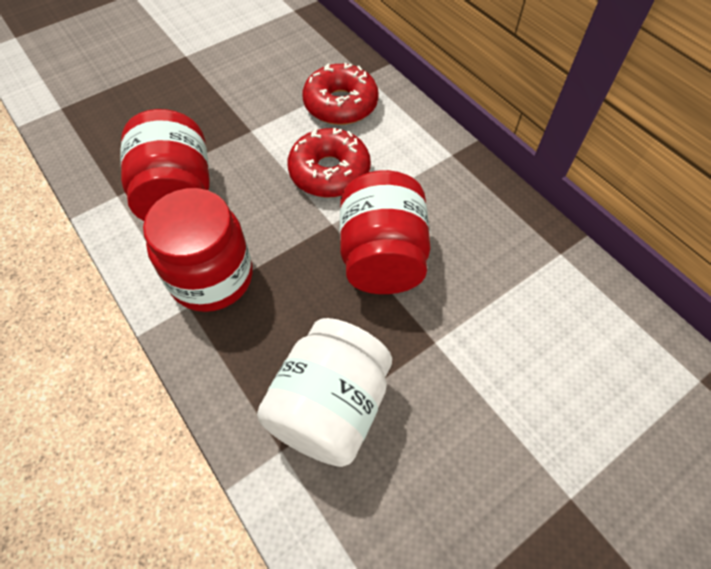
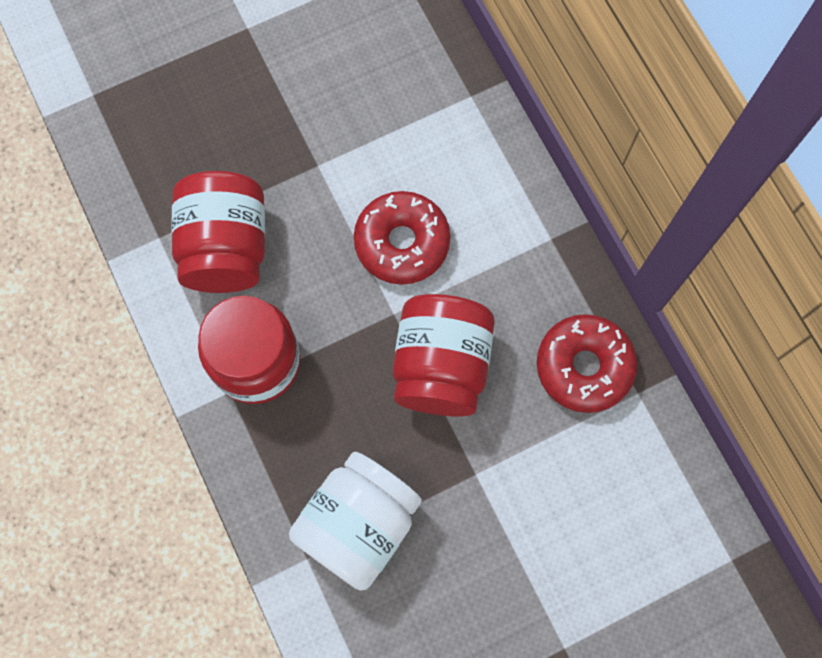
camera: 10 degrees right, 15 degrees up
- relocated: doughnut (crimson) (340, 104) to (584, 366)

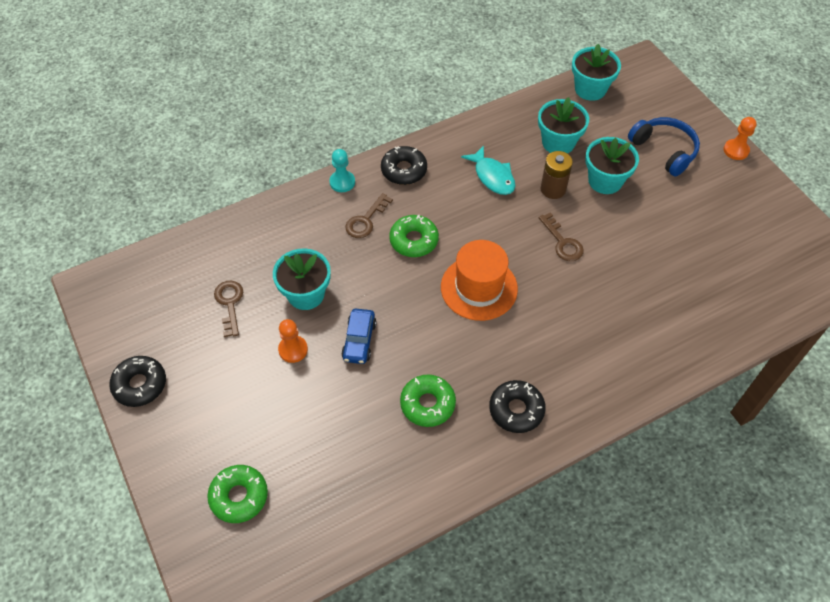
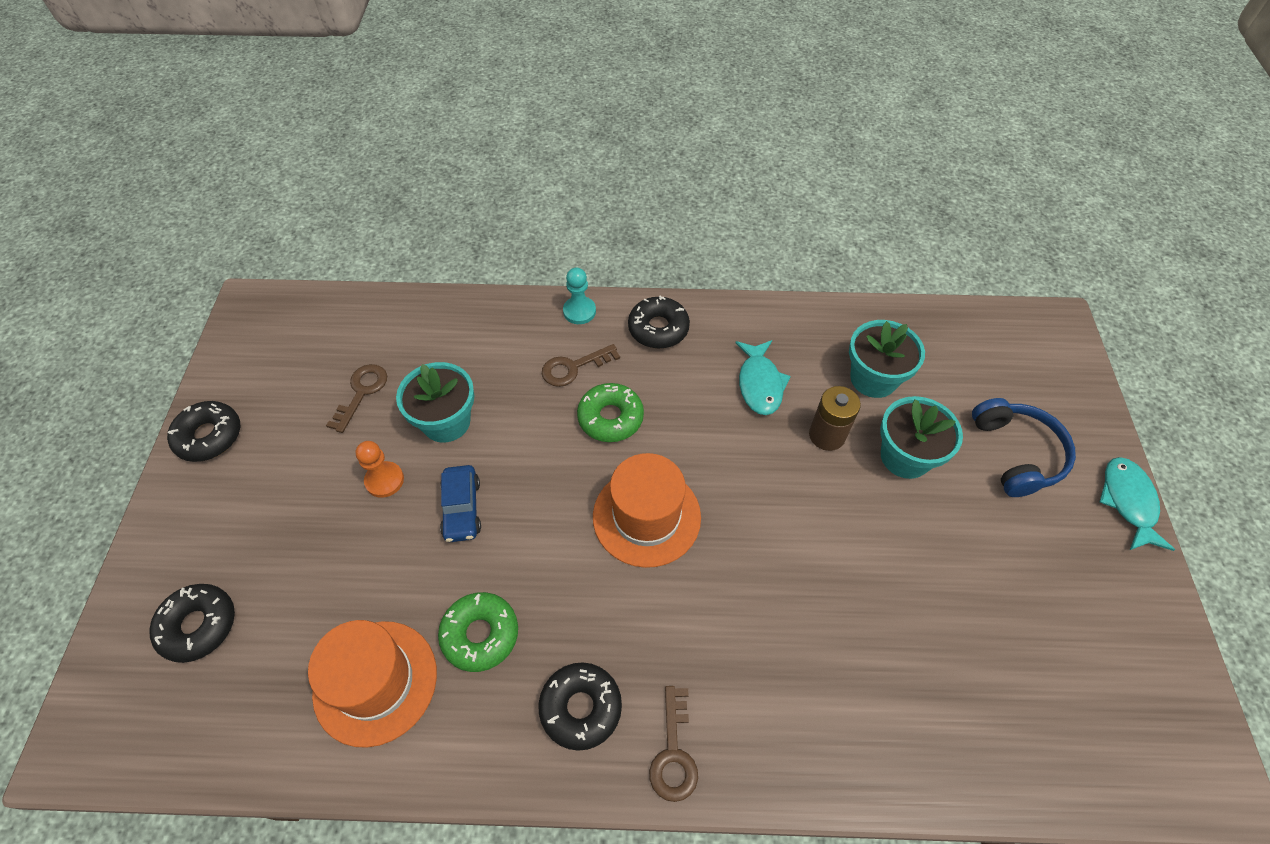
camera: 30 degrees right, 0 degrees up
- missing: plant pot (teal) (590, 89)
- exchanged: pawn (orange) (736, 150) to toy fish (teal) (1128, 502)
- relocated: key (brown) (562, 242) to (673, 753)
- spun: automobile (cobalt) (359, 341) = (462, 509) 45 degrees counterclockwise
- colour: doughnut (emerald) (239, 496) to doughnut (black) (198, 626)
- appeared: tall hat (orange) (375, 682)

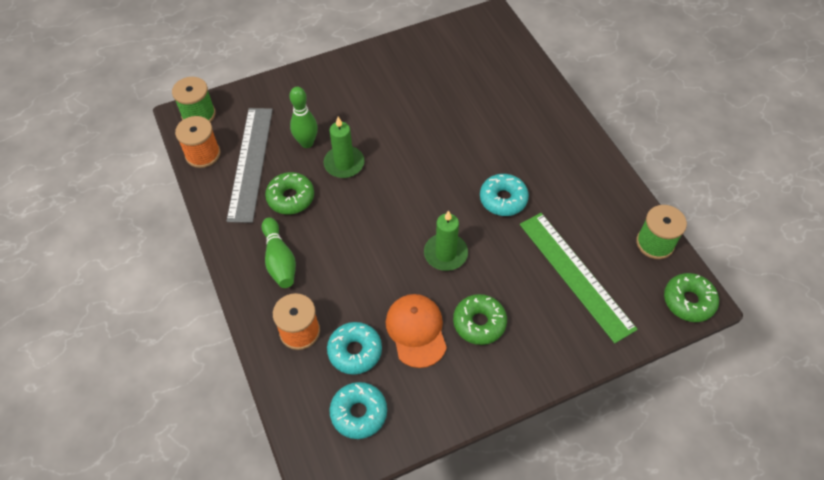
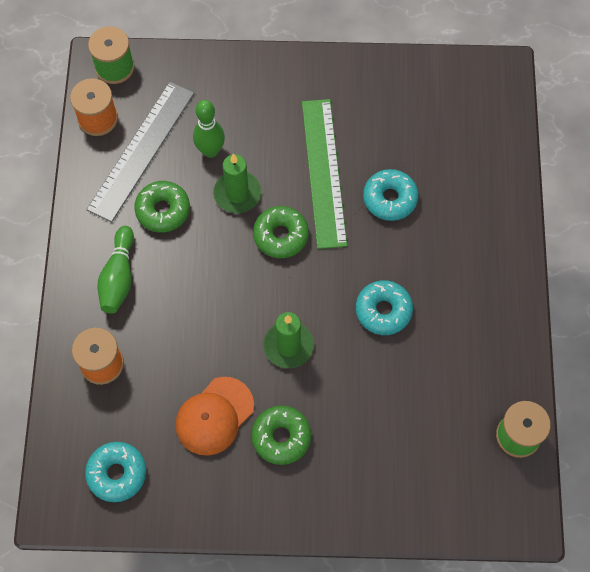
camera: 25 degrees right, 10 degrees up
- relocated: ruler (emerald) (575, 275) to (324, 172)
- relocated: doughnut (emerald) (688, 301) to (281, 235)
- spun: peaked cap (orange) (416, 331) = (214, 416) 150 degrees counterclockwise
- relocated: doughnut (teal) (355, 351) to (390, 199)

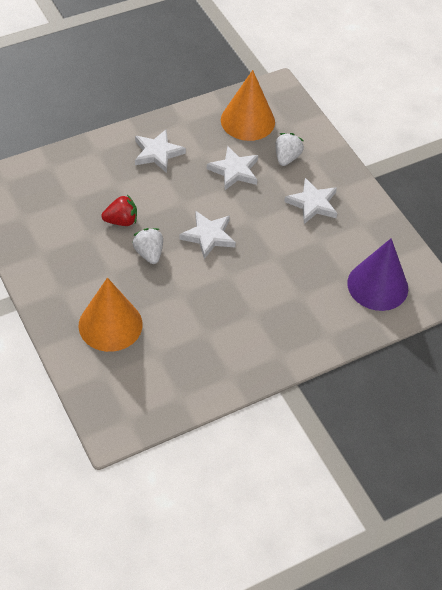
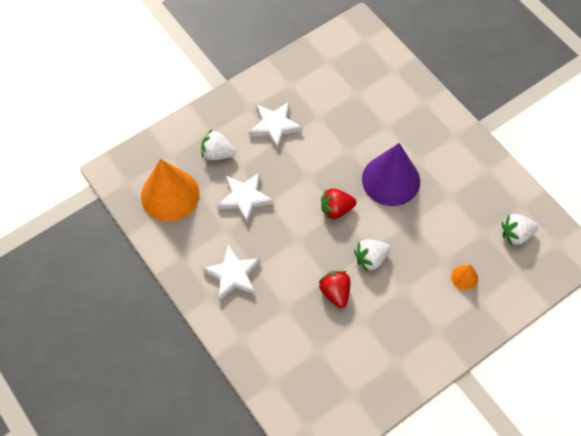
camera: 95 degrees left, 10 degrees up
- exchanged: five-pointed star (pure white) (208, 236) to strawberry (crimson) (336, 209)
- relocated: cone (royal purple) (377, 285) to (391, 180)
- size: cone (orange) (110, 324) = (464, 277) x0.44
- appeared: strawberry (pure white) (516, 234)

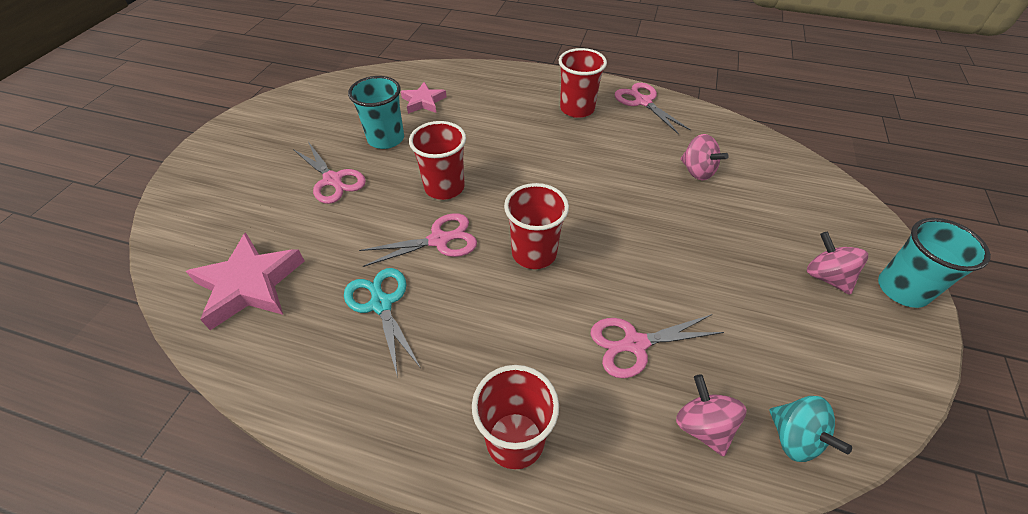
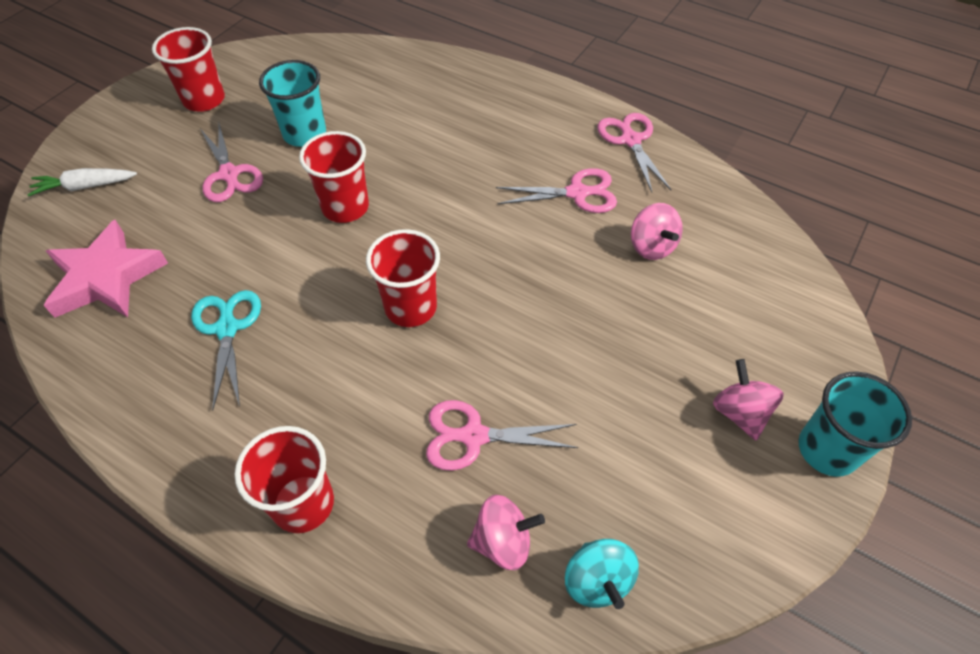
camera: 15 degrees right, 5 degrees up
- relocated: tumbler (crimson) (577, 109) to (204, 100)
- missing: five-pointed star (pink) (423, 102)
- relocated: pair of scissors (pink) (439, 240) to (577, 193)
- spun: spinning top (pink) (702, 426) = (503, 541) 90 degrees clockwise
- appeared: carrot (pure white) (85, 186)

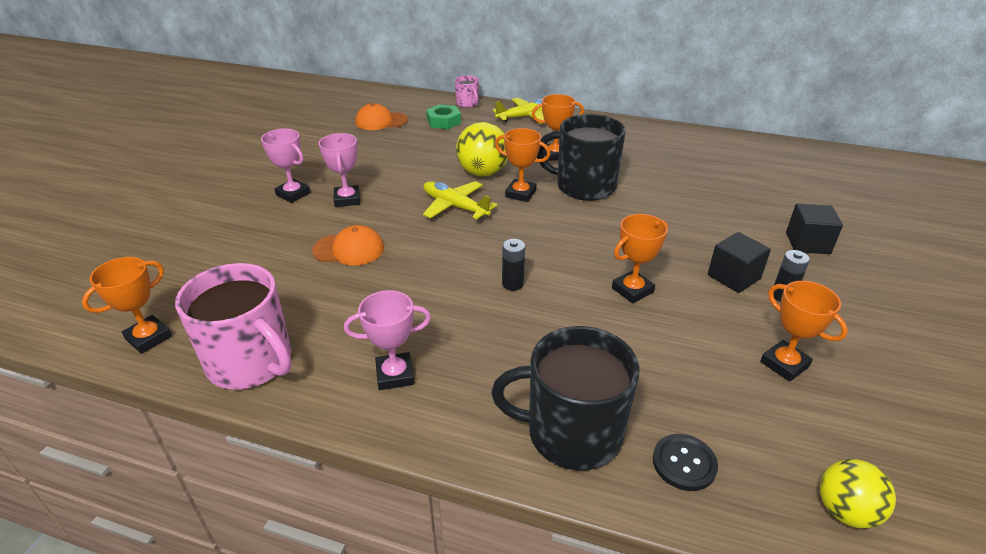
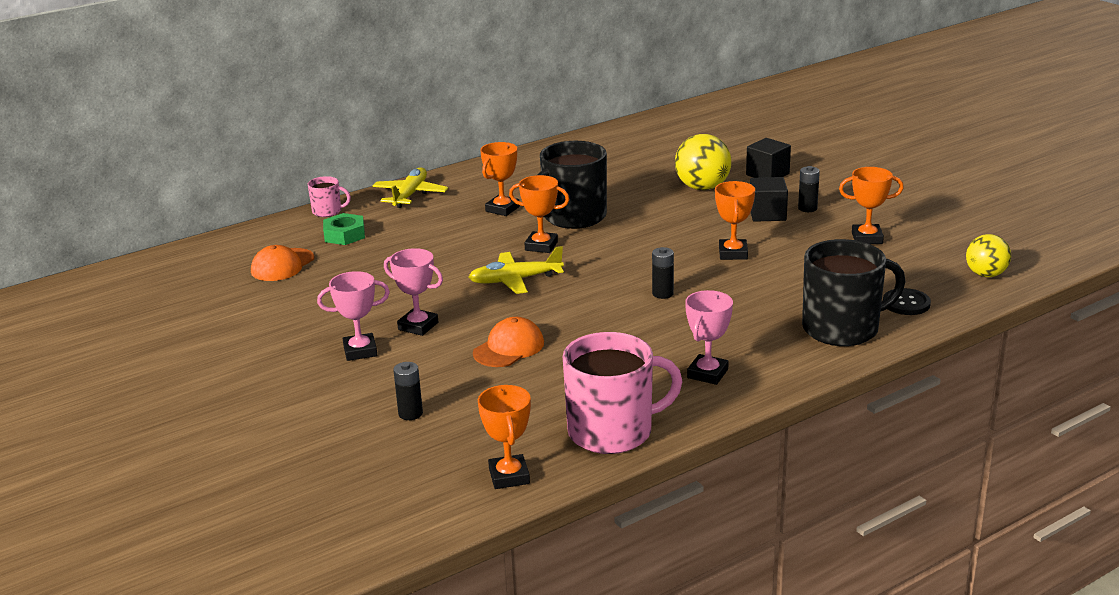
camera: 50 degrees left, 10 degrees down
- relocated: play ball (bright yellow) (483, 173) to (702, 187)
- spun: trophy (orange) (520, 194) = (541, 246) 45 degrees clockwise
- spun: tea mug (black) (571, 433) = (842, 328) 150 degrees counterclockwise
- appeared: battery (black) (410, 414)

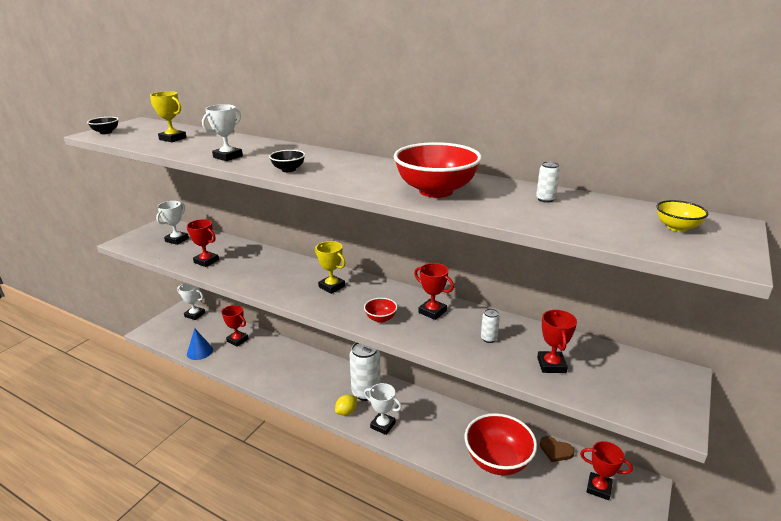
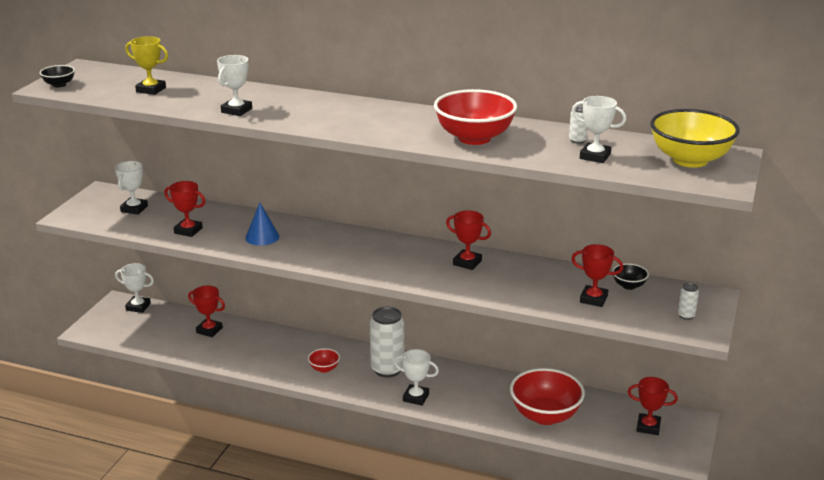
camera: 10 degrees left, 0 degrees up
- relocated: bowl (black) (288, 170) to (629, 286)
- size: bowl (bright yellow) (677, 227) = (690, 160) x2.17
- missing: trophy (bright yellow) (332, 286)
- relocated: bowl (crimson) (380, 318) to (324, 368)
- relocated: can (pure white) (488, 339) to (686, 315)
- spun: trophy (crimson) (551, 365) = (593, 299) 60 degrees counterclockwise
- relocated: cone (cobalt) (200, 351) to (262, 237)
- missing: citrus fruit (bright yellow) (346, 412)
- missing: love heart (brown) (555, 450)
- appeared: trophy (pure white) (595, 156)

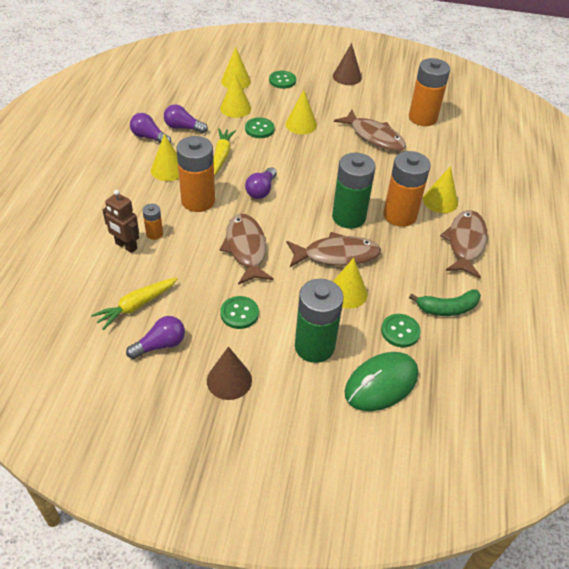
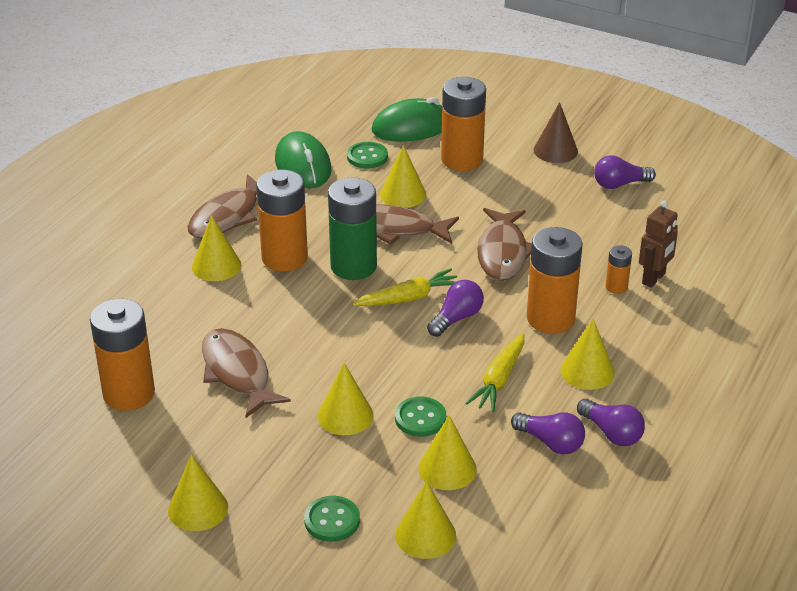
camera: 160 degrees left, 10 degrees down
- colour: cone (brown) (347, 77) to cone (bright yellow) (198, 508)
- spun: robot (brown) (126, 246) = (654, 279) 75 degrees clockwise
- relocated: carrot (bright yellow) (136, 306) to (408, 298)
- colour: battery (emerald) (314, 346) to battery (orange) (462, 160)
- exchanged: toy banana (emerald) (447, 308) to computer mouse (emerald) (303, 165)
- missing: button (emerald) (239, 313)

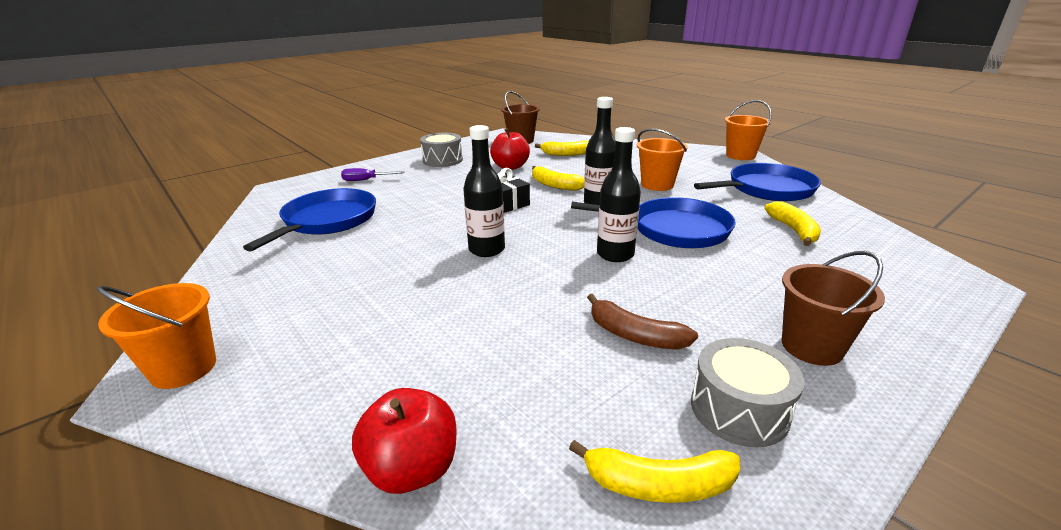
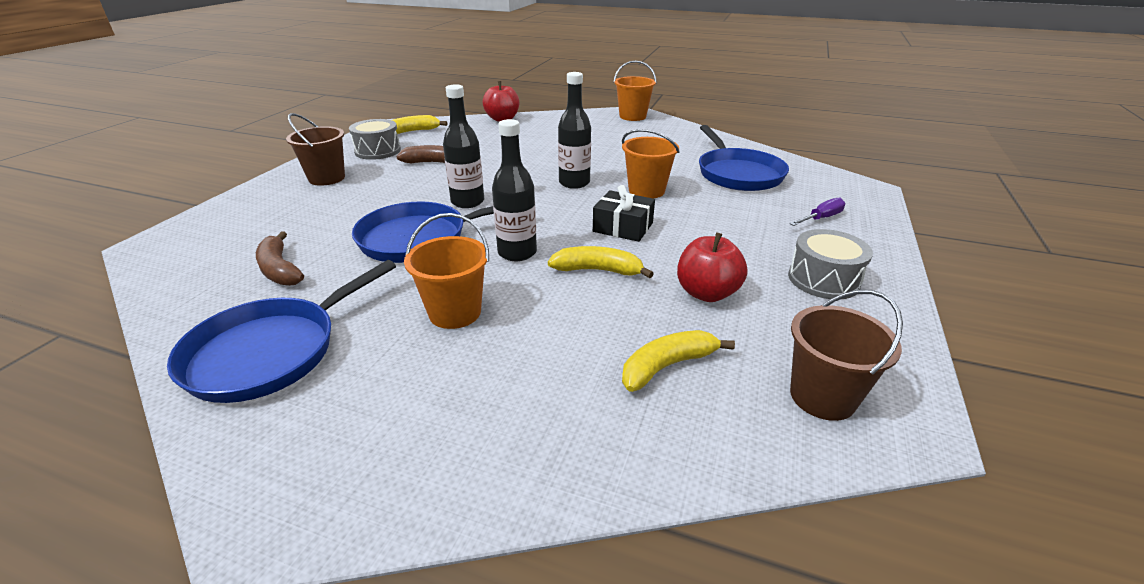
camera: 150 degrees right, 5 degrees up
- relocated: bucket (orange) (740, 155) to (646, 191)
- colour: toy banana (bright yellow) (793, 230) to toy banana (brown) (280, 269)

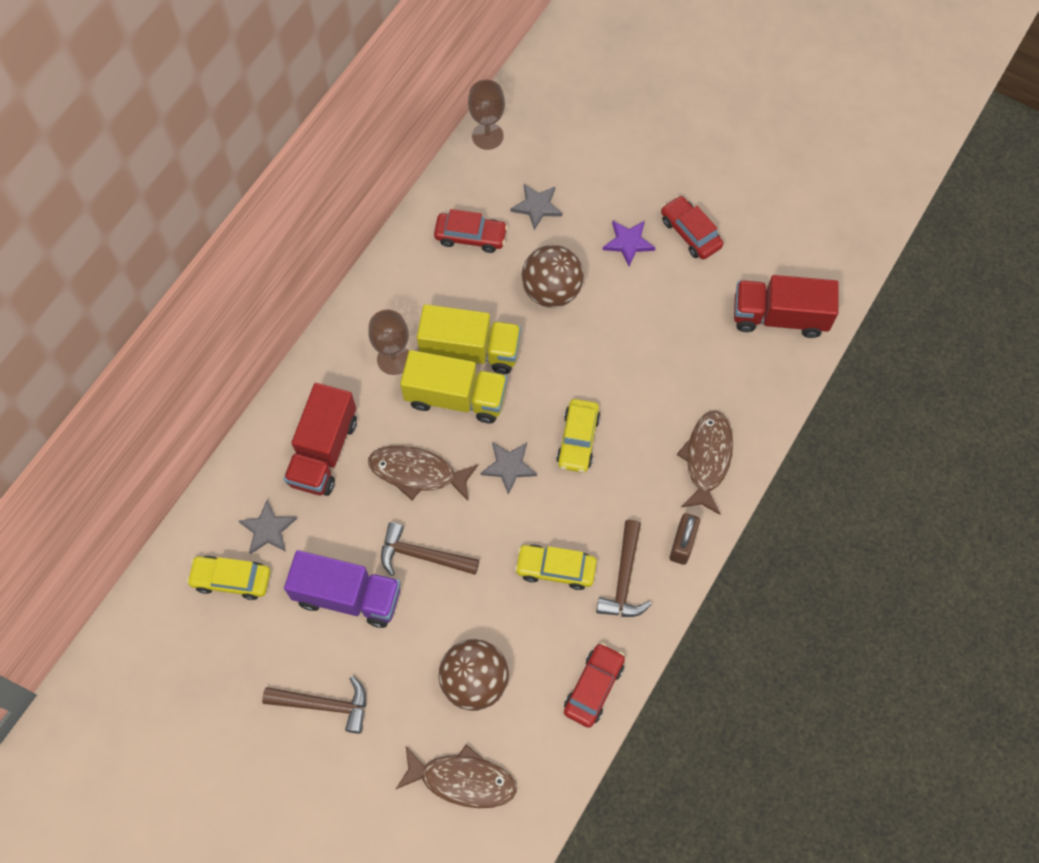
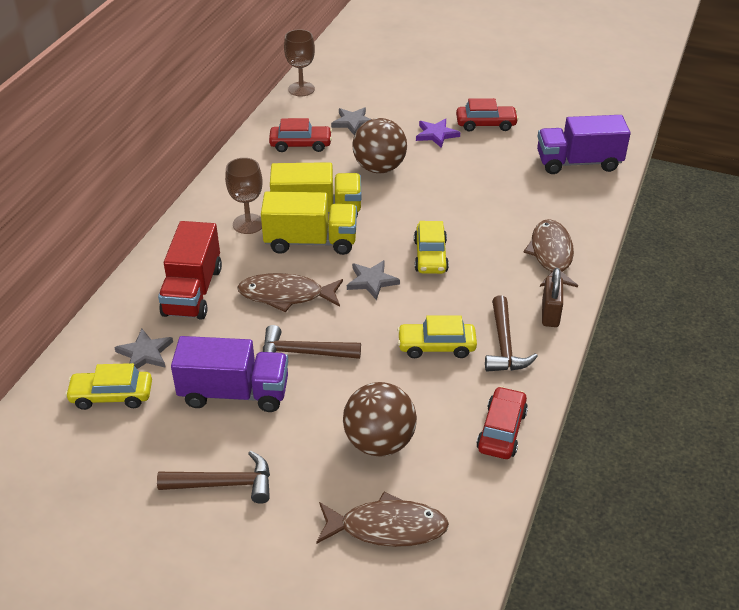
camera: 10 degrees left, 25 degrees down
- spun: automobile (crimson) (690, 233) = (486, 124) 135 degrees clockwise
- colour: lorry (crimson) (779, 316) to lorry (royal purple) (578, 162)

